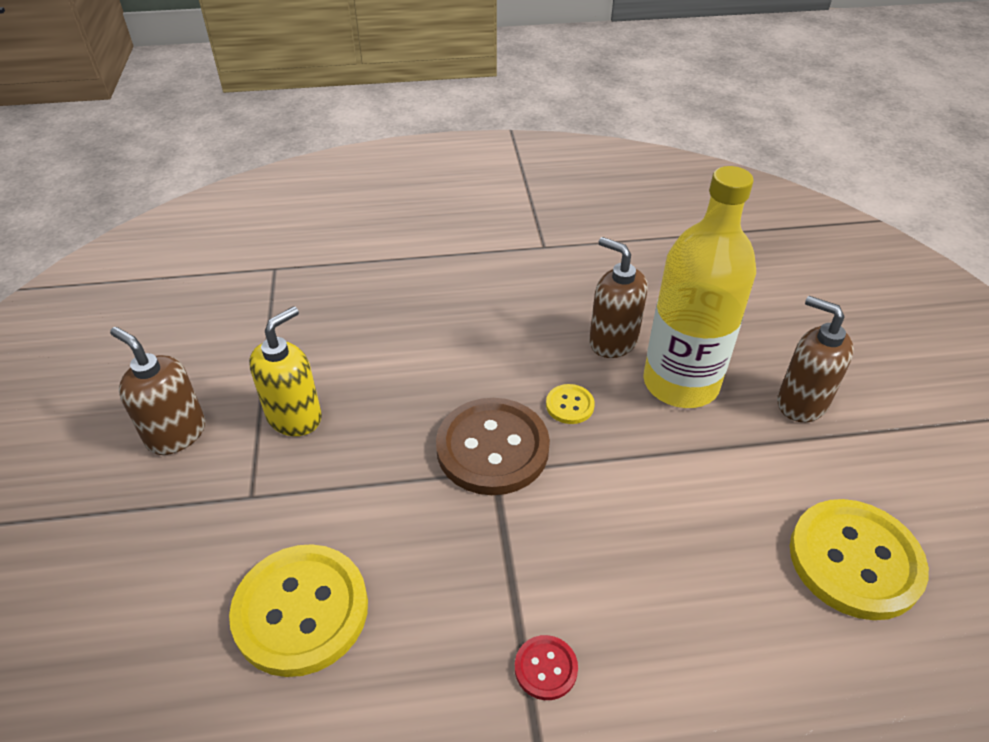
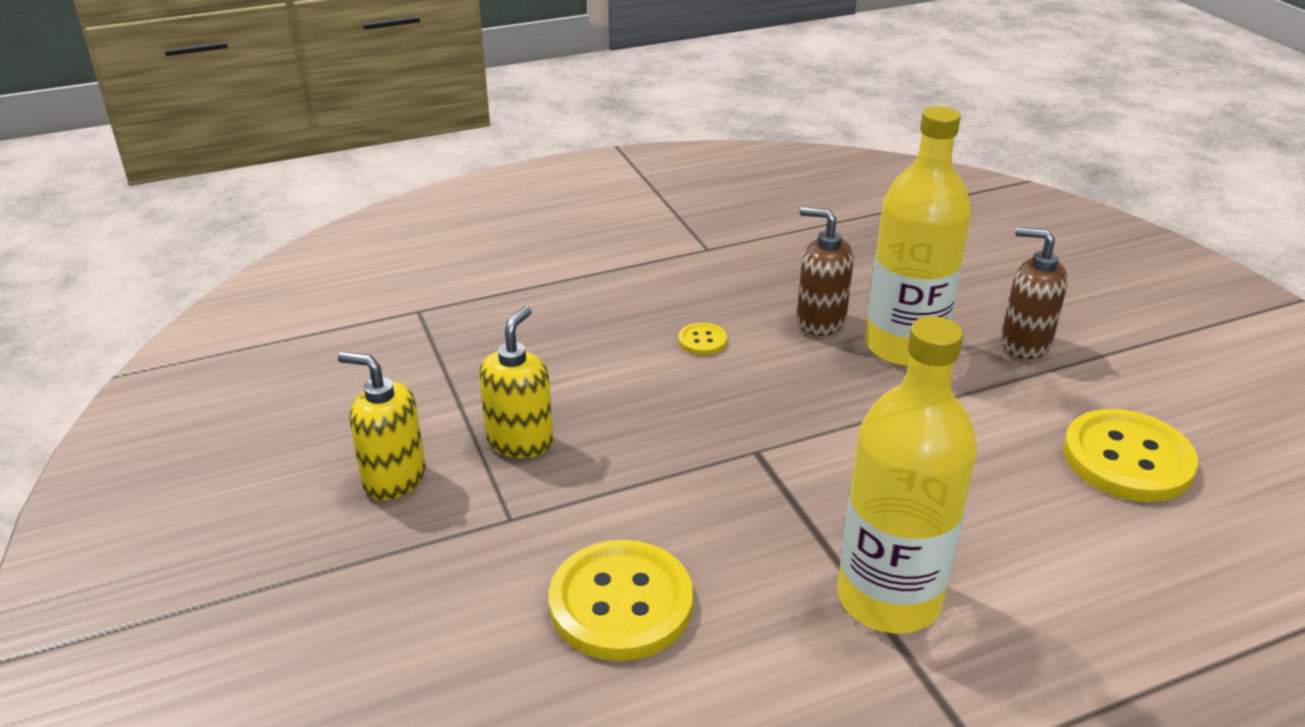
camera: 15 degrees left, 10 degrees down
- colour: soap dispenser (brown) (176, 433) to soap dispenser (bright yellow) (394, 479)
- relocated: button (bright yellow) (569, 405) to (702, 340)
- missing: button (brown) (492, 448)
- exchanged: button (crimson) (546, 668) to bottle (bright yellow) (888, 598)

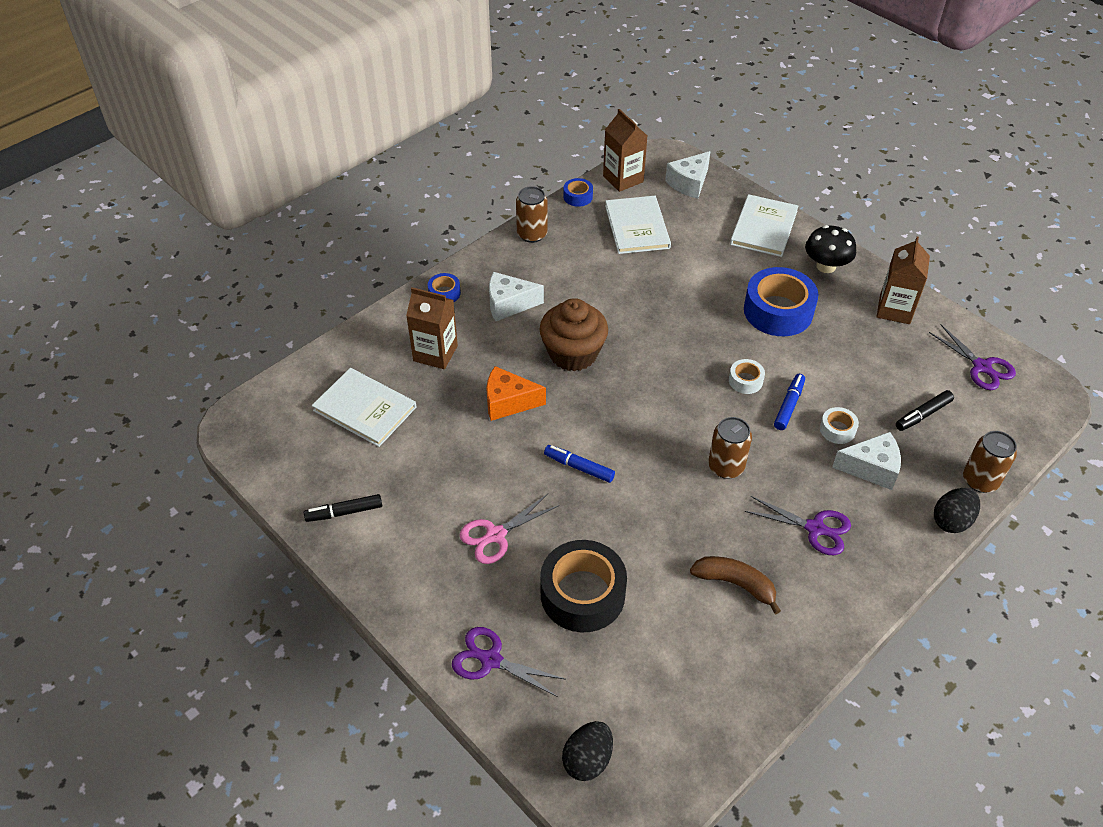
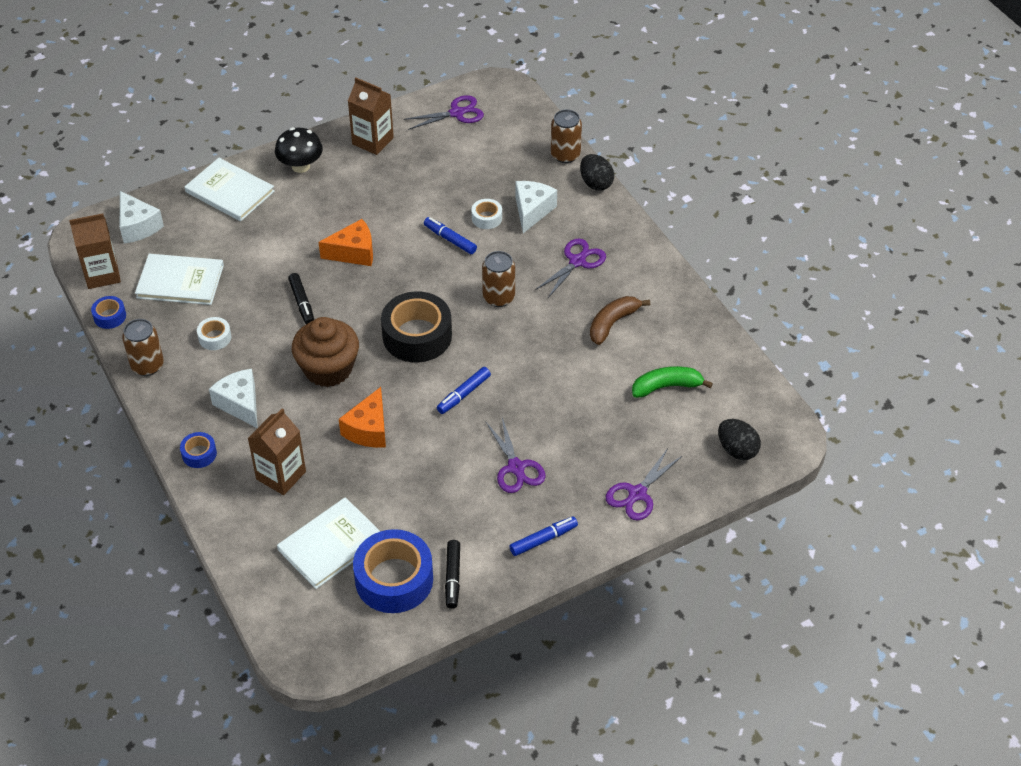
camera: 75 degrees left, 0 degrees up
- relocated: sticky tape (cobalt) (778, 311) to (394, 579)
- spun: cheese (pure white) (509, 304) = (240, 404) 135 degrees clockwise
- relocated: sticky tape (pure white) (745, 380) to (215, 337)
- relocated: felt pen (black) (923, 415) to (302, 303)
- colour: pair of scissors (pink) (496, 535) to pair of scissors (royal purple) (516, 467)
- relocated: sticky tape (black) (582, 594) to (417, 336)
- appeared: cheese (orange) (353, 252)
- appeared: toy banana (emerald) (666, 387)
- appeared: felt pen (cobalt) (543, 539)

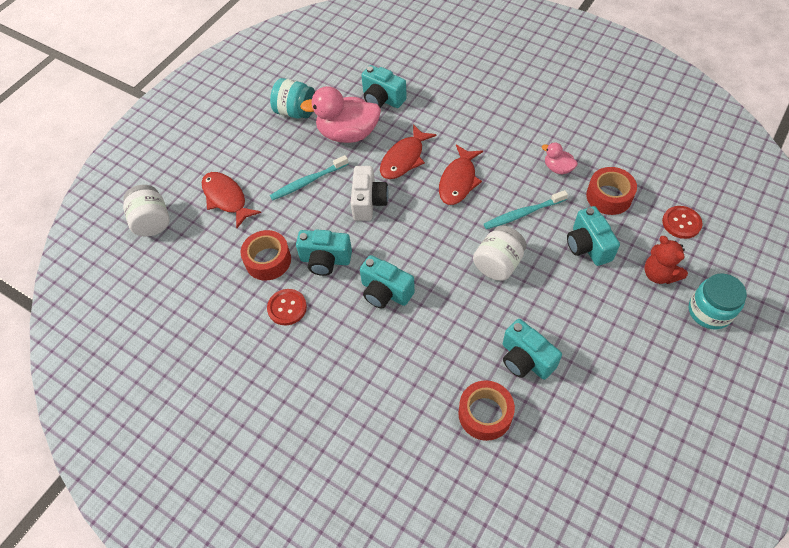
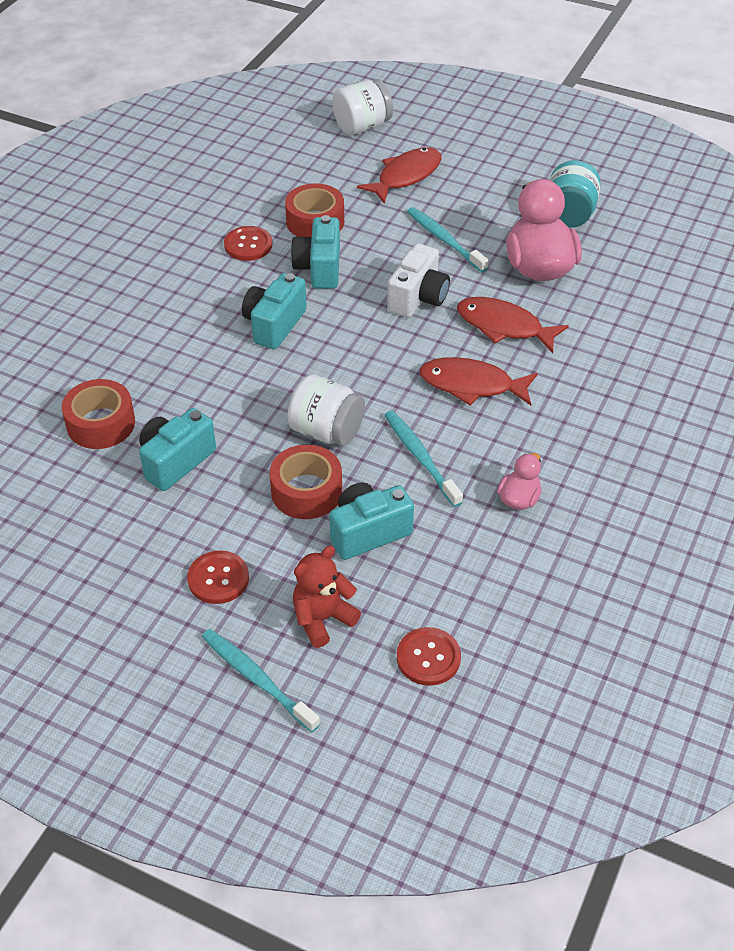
camera: 80 degrees right, 10 degrees down
- missing: photo camera (teal) (382, 99)
- spun: photo camera (pure white) (368, 202) = (418, 298) 60 degrees counterclockwise
- relocated: sticky tape (crimson) (609, 196) to (306, 491)
- exchanged: preserve jar (teal) (709, 311) to dental brush (teal) (257, 679)
- appeared: button (crimson) (218, 579)

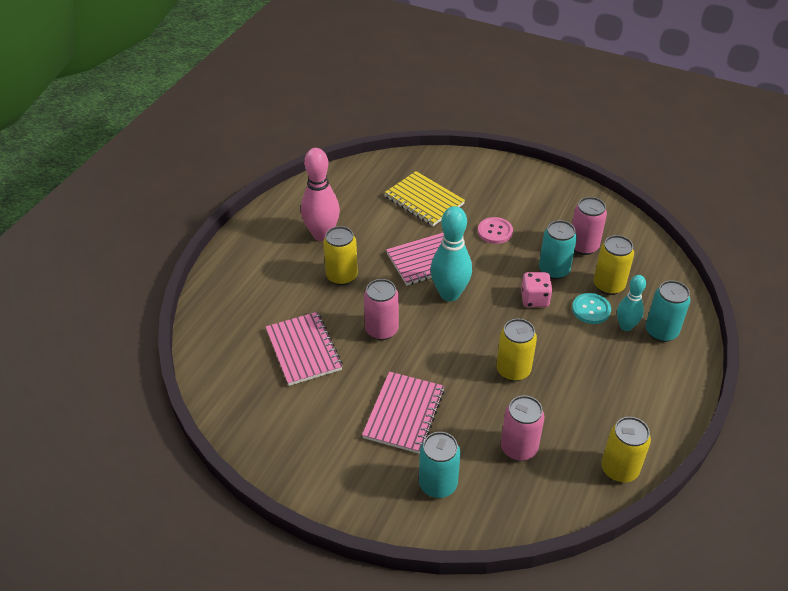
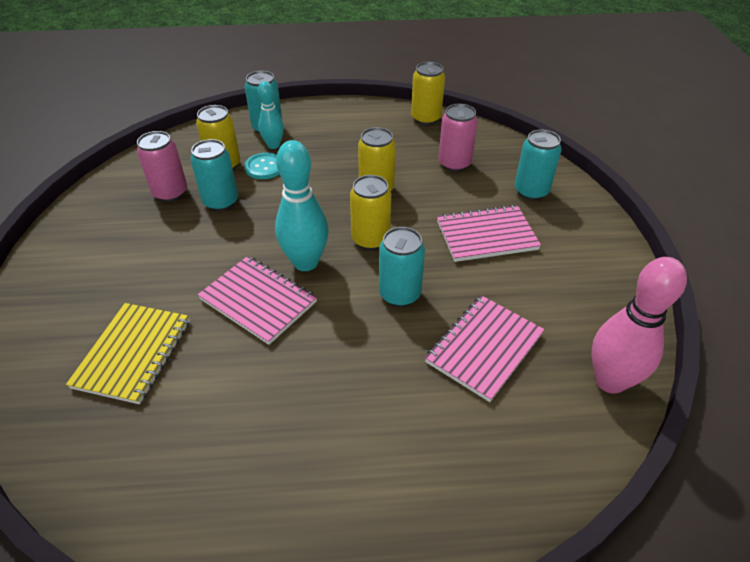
camera: 120 degrees left, 0 degrees up
- relocated: skittle (pink) (322, 234) to (610, 381)
- missing: button (pink) (495, 231)
- relocated: can (bright yellow) (342, 276) to (370, 240)
- missing: die (pink) (534, 299)
- colour: can (pink) (381, 330) to can (teal) (399, 294)

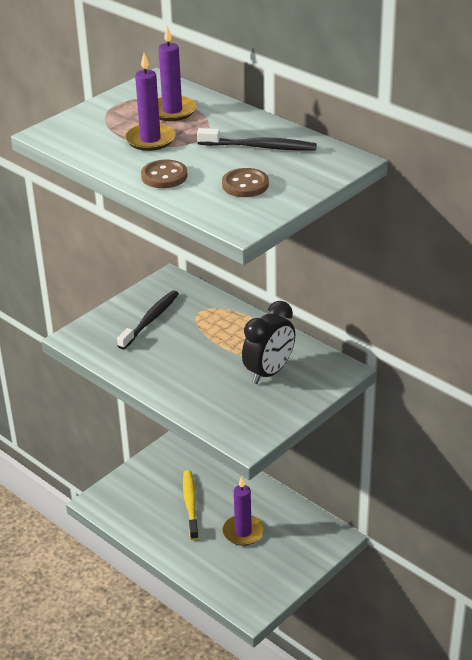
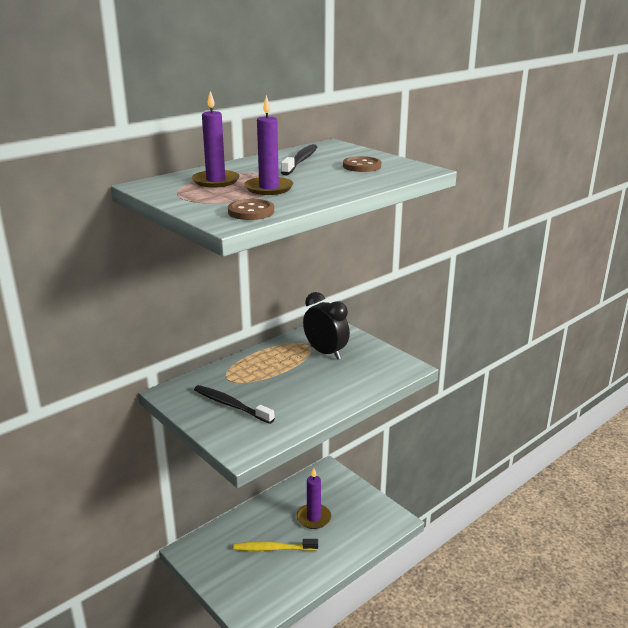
camera: 85 degrees left, 10 degrees down
- relocated: button (brown) (164, 176) to (251, 212)

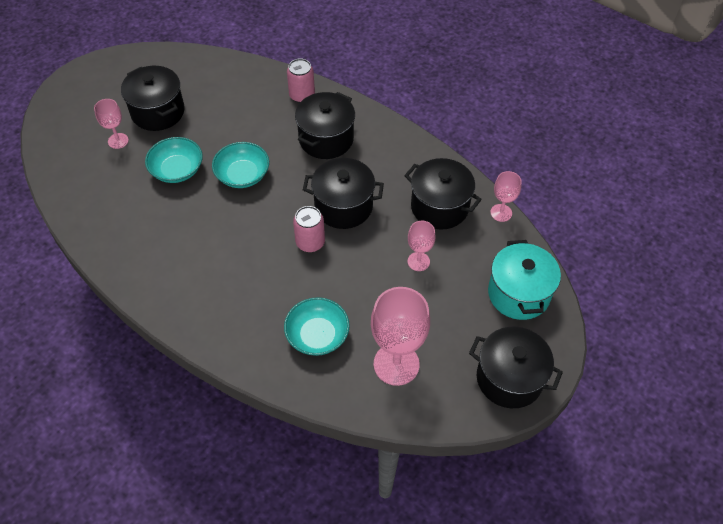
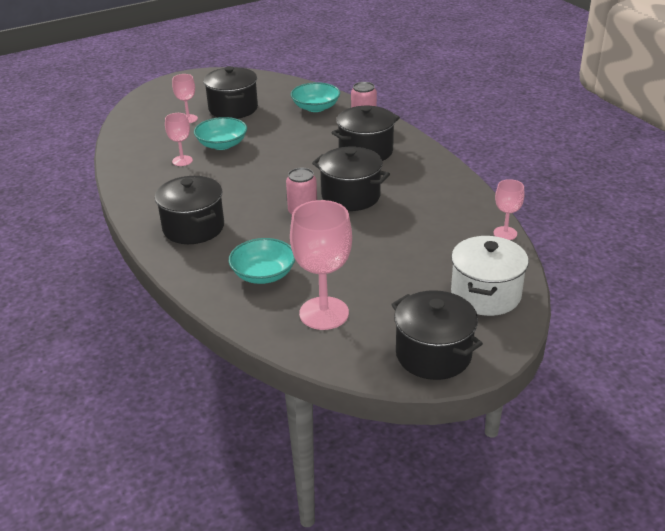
camera: 25 degrees right, 20 degrees down
- relocated: bowl (teal) (242, 175) to (316, 107)
- relocated: pot (black) (439, 207) to (193, 228)
- relocated: wine glass (pink) (418, 261) to (182, 161)
- colour: pot (teal) (518, 294) to pot (pure white) (485, 294)

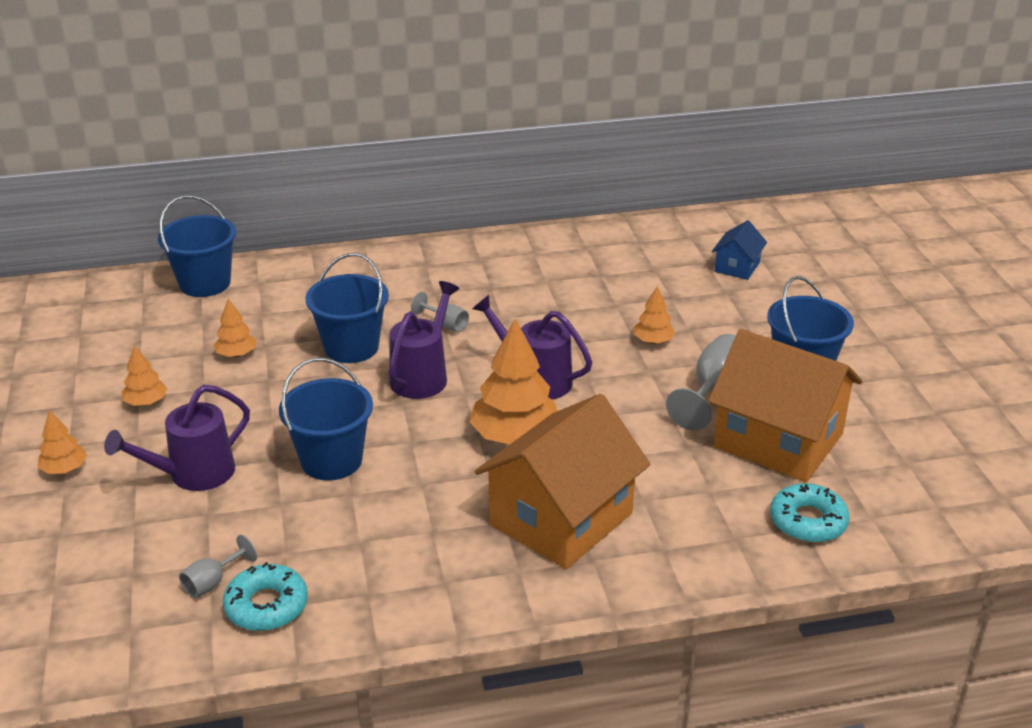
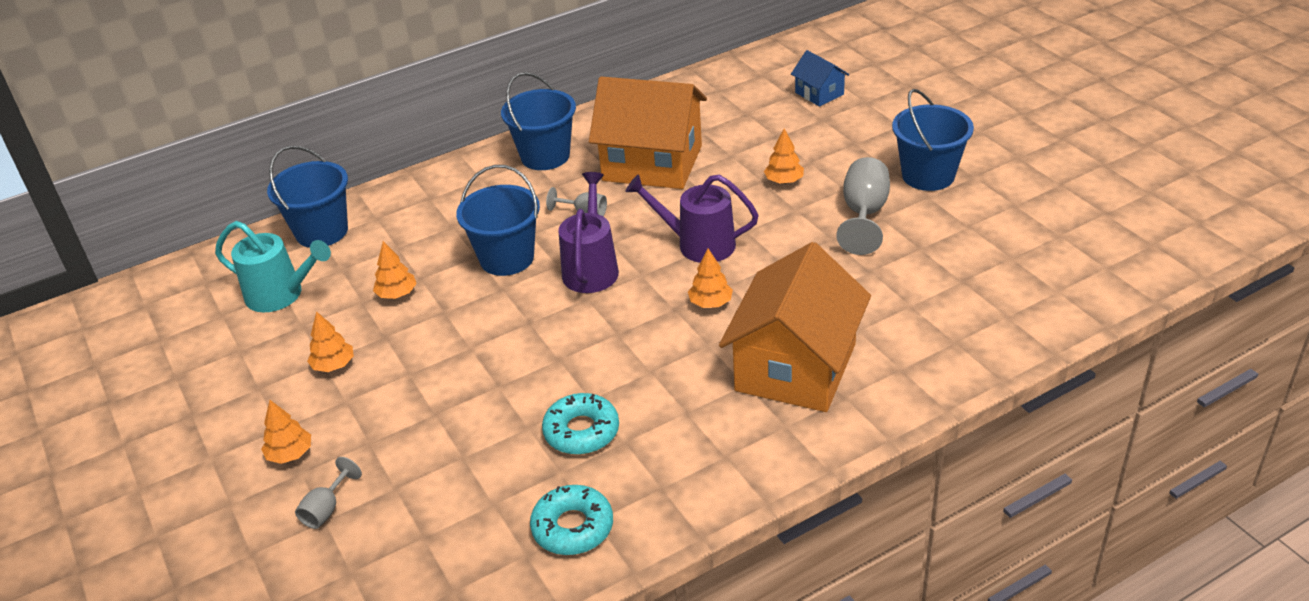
camera: 15 degrees left, 5 degrees up
- spun: cottage (cobalt) (737, 267) = (819, 93) 45 degrees counterclockwise
- size: toy tree (orange) (515, 437) = (710, 303) x0.51
- relocated: cottage (orange) (778, 440) to (652, 163)
- relocated: bucket (cobalt) (331, 460) to (545, 156)
- missing: sprinkling can (royal purple) (193, 474)
- relocated: doughnut (teal) (808, 521) to (581, 431)
- relocated: wine glass (ash-grey) (212, 583) to (326, 509)
- appeared: sprinkling can (teal) (281, 295)

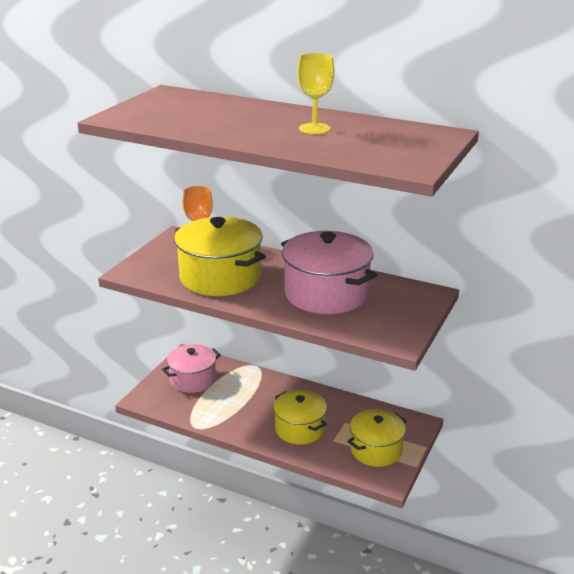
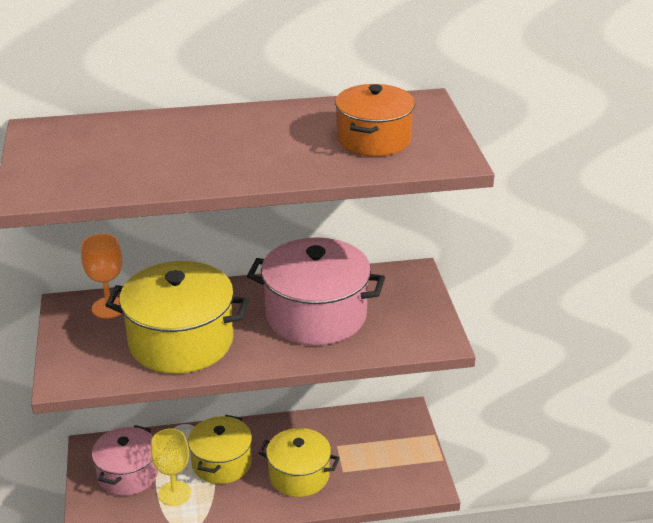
camera: 35 degrees left, 5 degrees up
- relocated: wine glass (bright yellow) (314, 129) to (174, 493)
- relocated: pot (bright yellow) (376, 450) to (221, 463)
- appeared: pot (orange) (374, 140)

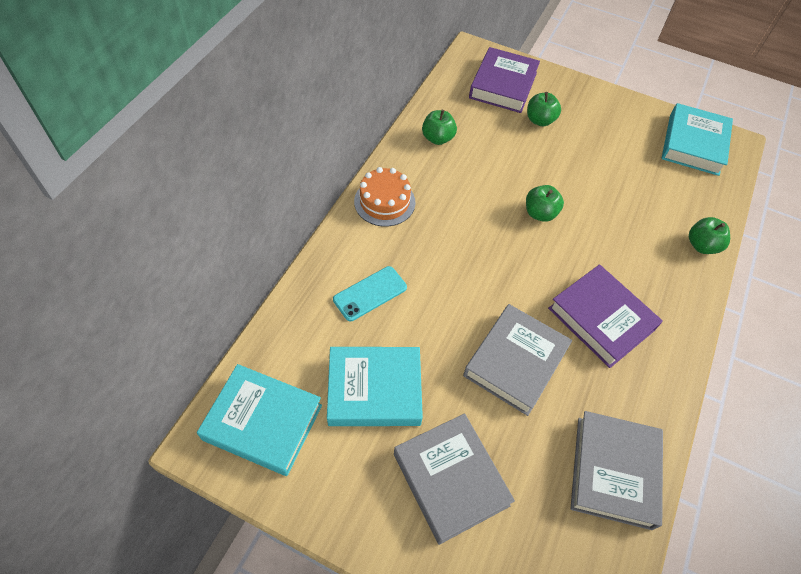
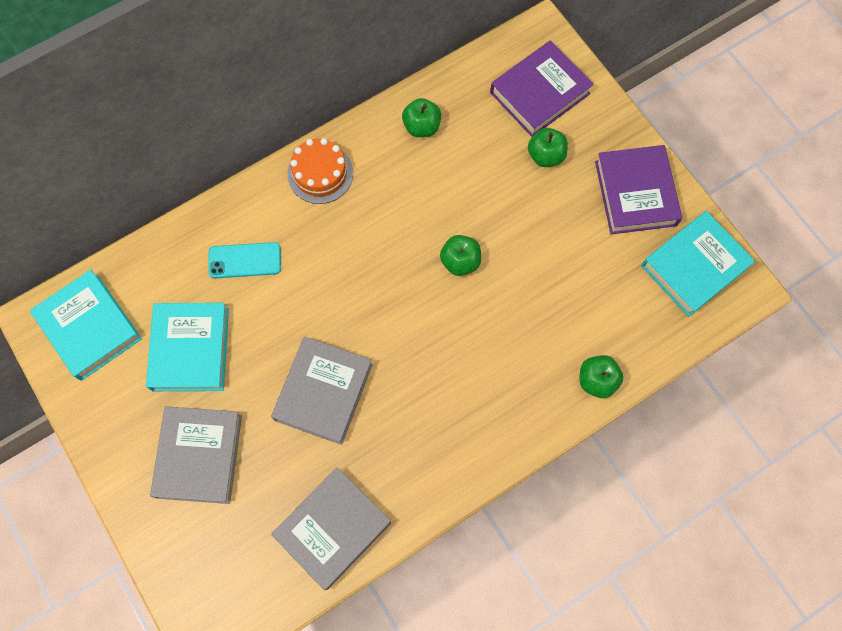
camera: 35 degrees right, 15 degrees up
- relocated: book (royal purple) (601, 319) to (635, 193)
- spun: book (ash-grey) (515, 362) = (323, 392) 45 degrees counterclockwise
- spun: book (teal) (374, 389) = (191, 349) 60 degrees clockwise

